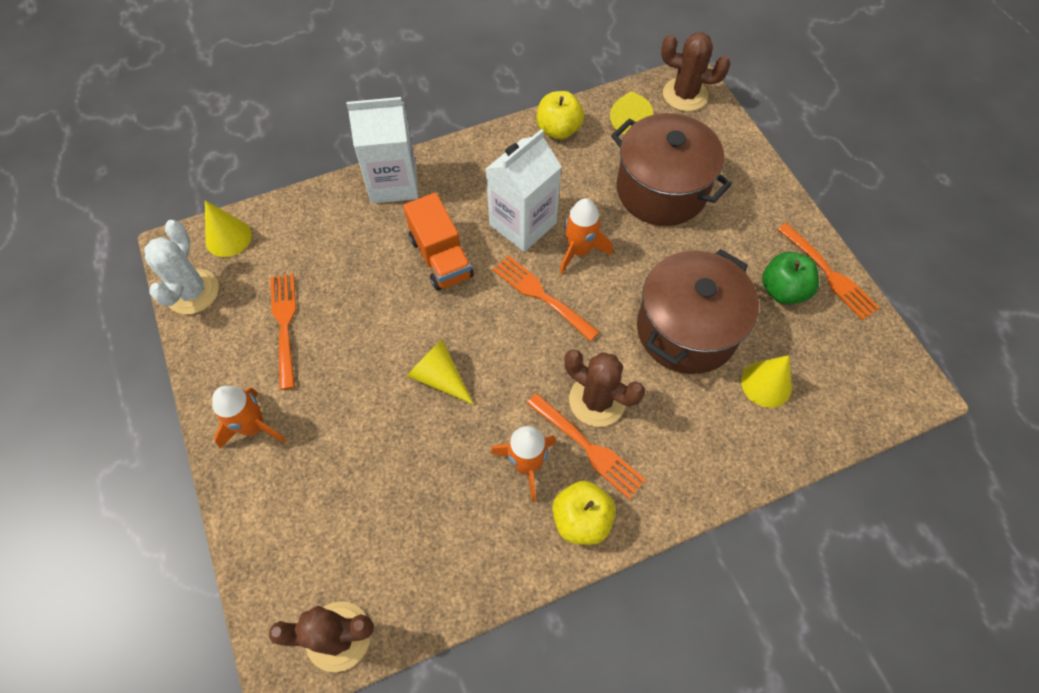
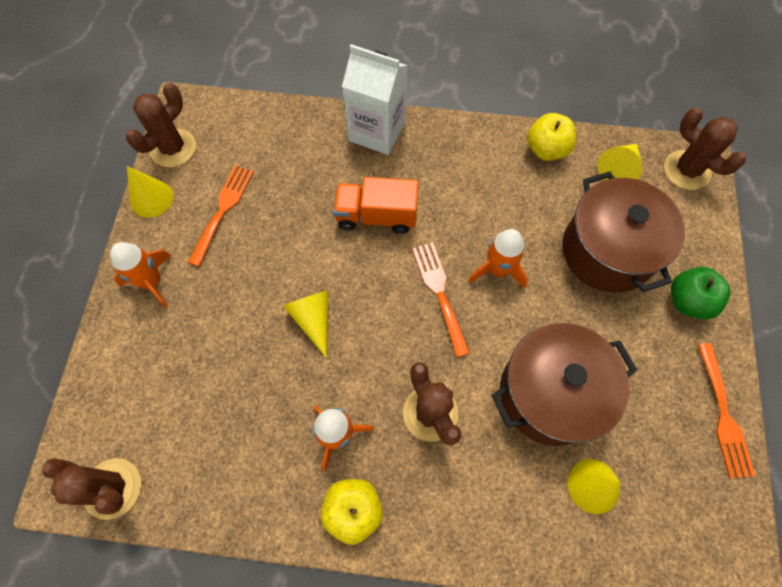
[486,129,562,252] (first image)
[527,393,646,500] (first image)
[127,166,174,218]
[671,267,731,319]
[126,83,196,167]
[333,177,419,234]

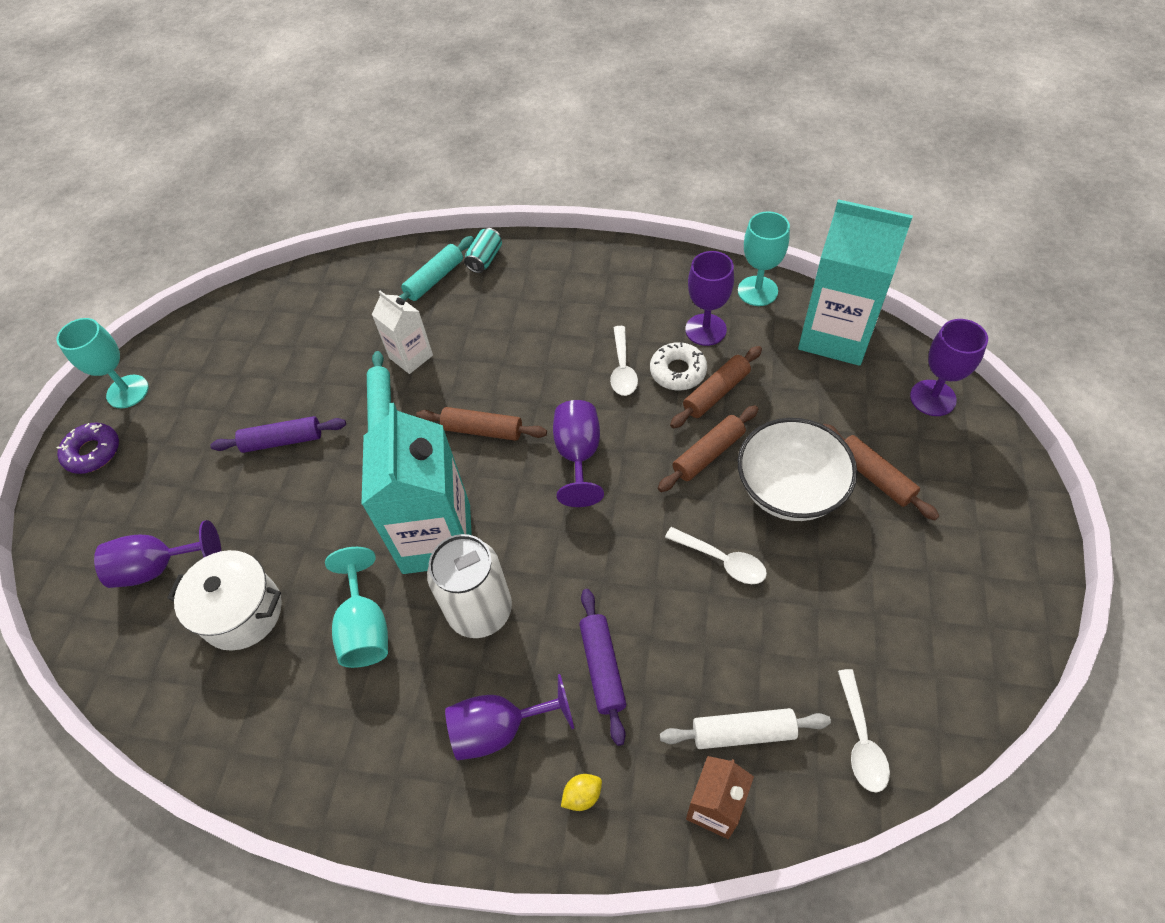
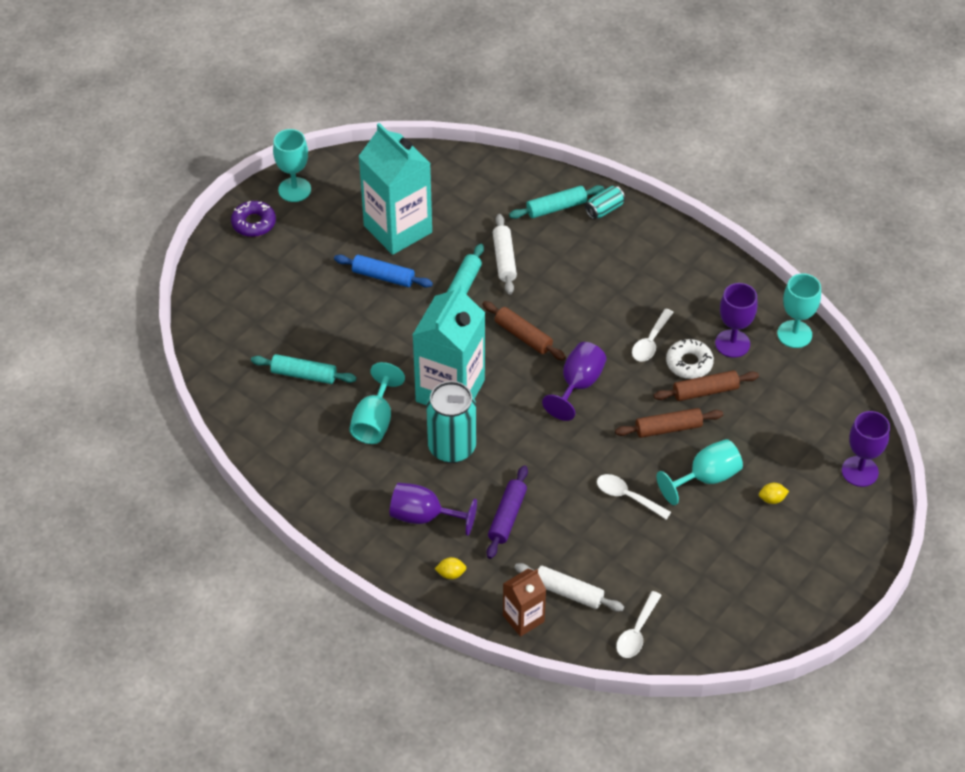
[94,520,221,588] (first image)
[358,123,432,255]
[251,354,357,384]
[493,214,517,295]
[657,439,743,505]
[759,483,789,504]
[334,255,433,288]
[426,381,476,463]
[597,474,671,519]

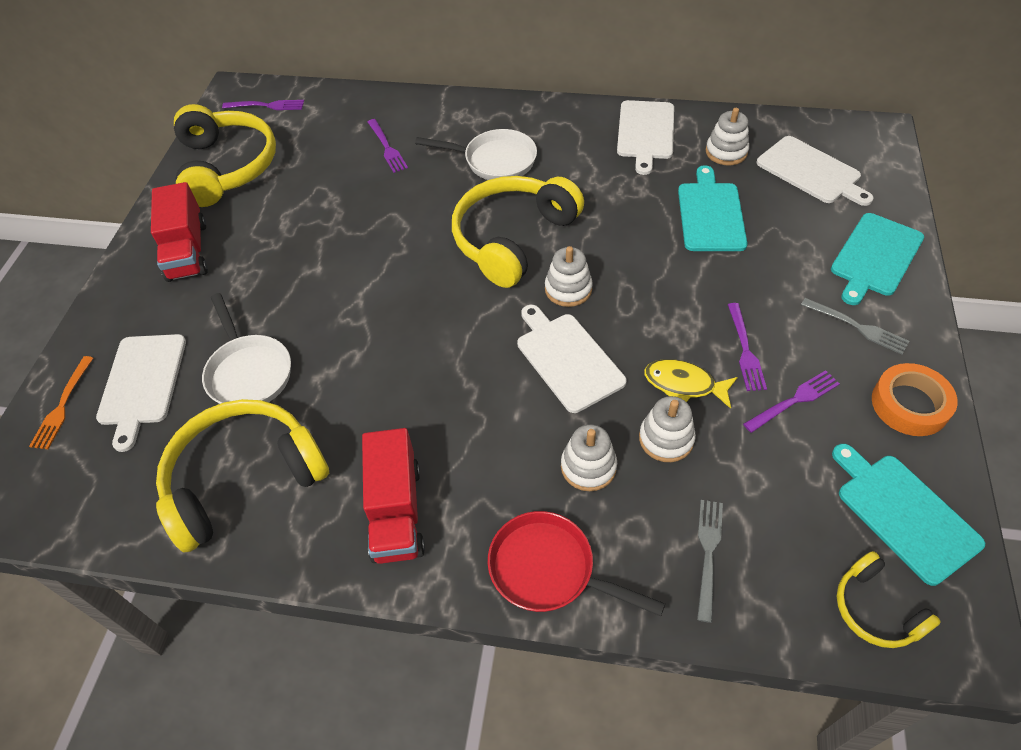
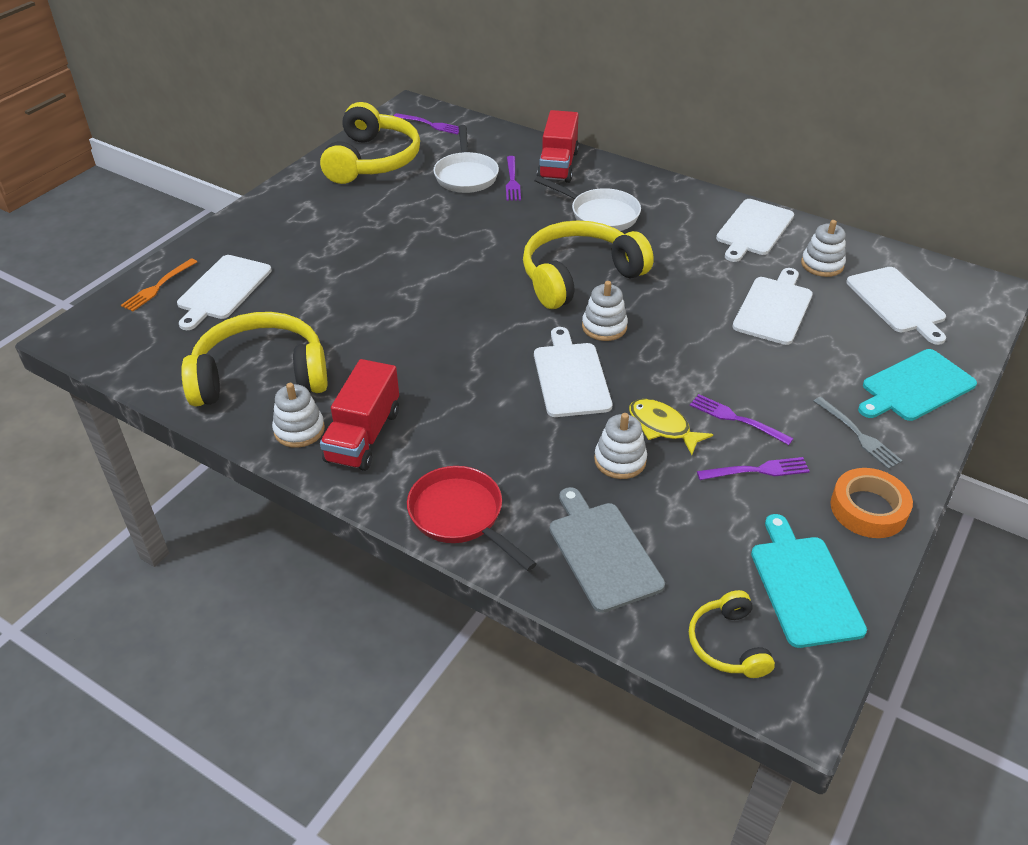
[537,110,579,183]
[433,125,499,193]
[272,383,325,448]
[550,487,665,613]
[732,268,813,345]
[690,394,794,445]

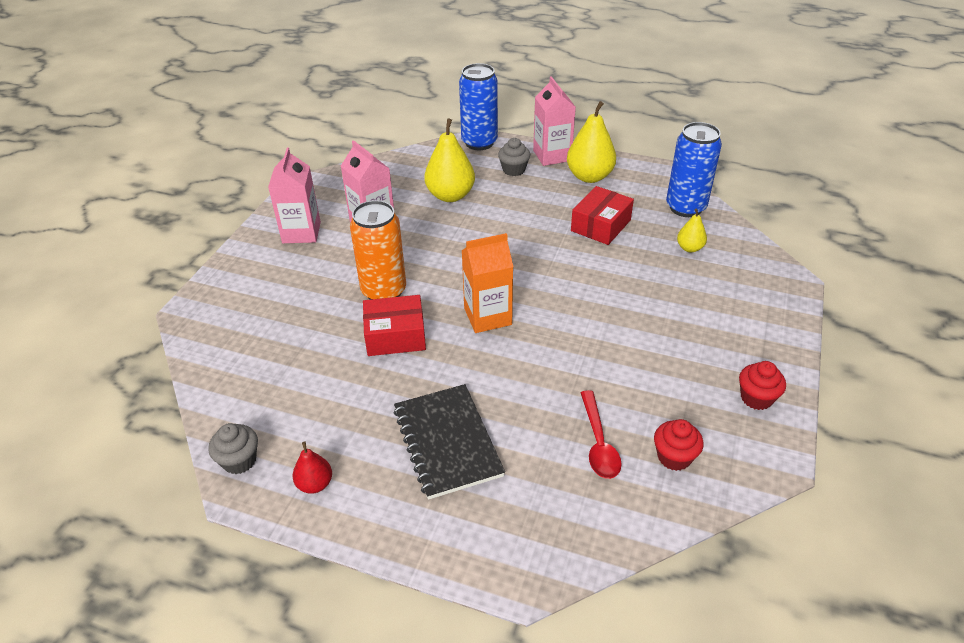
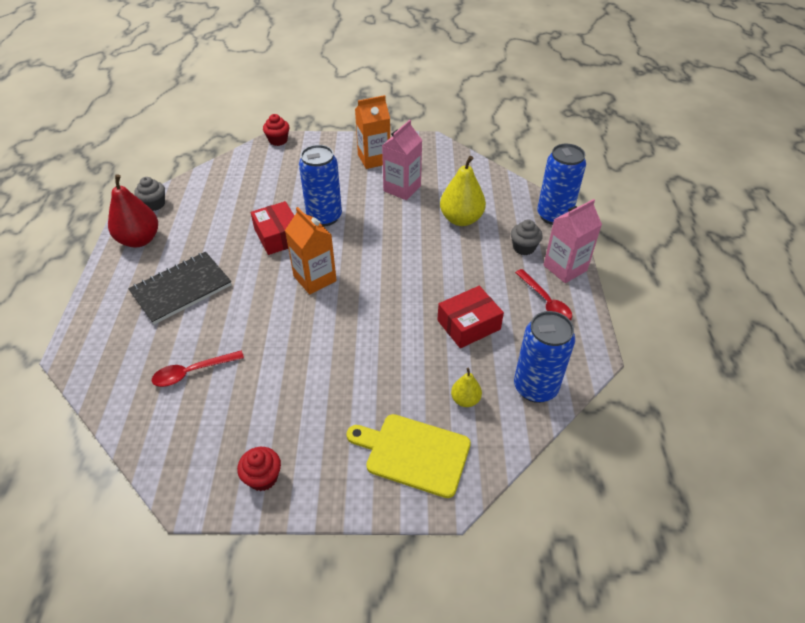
[346,414,471,498]
[263,114,289,146]
[515,269,572,320]
[355,95,390,169]
[299,145,342,226]
[437,286,504,348]
[108,174,158,247]

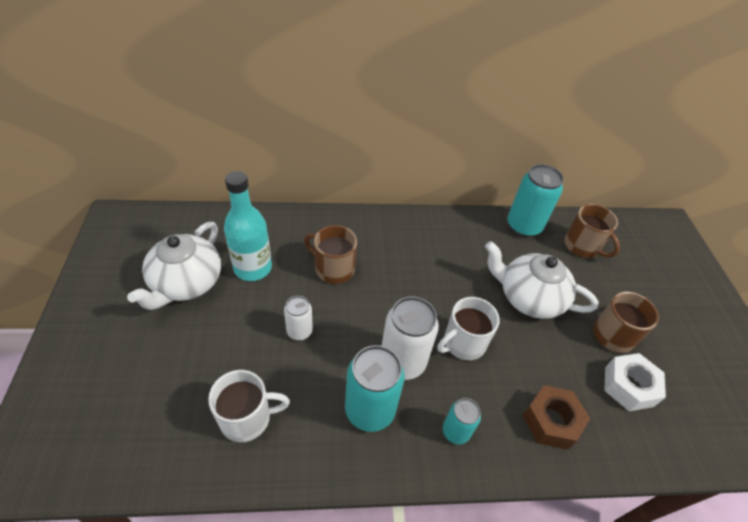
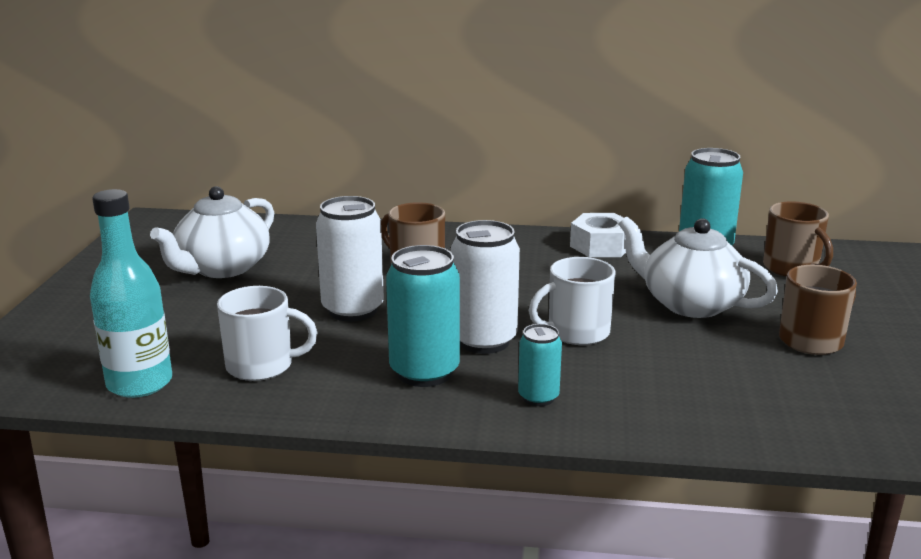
[522,385,590,450] (first image)
[90,189,172,398]
[570,213,626,257]
[316,196,384,322]

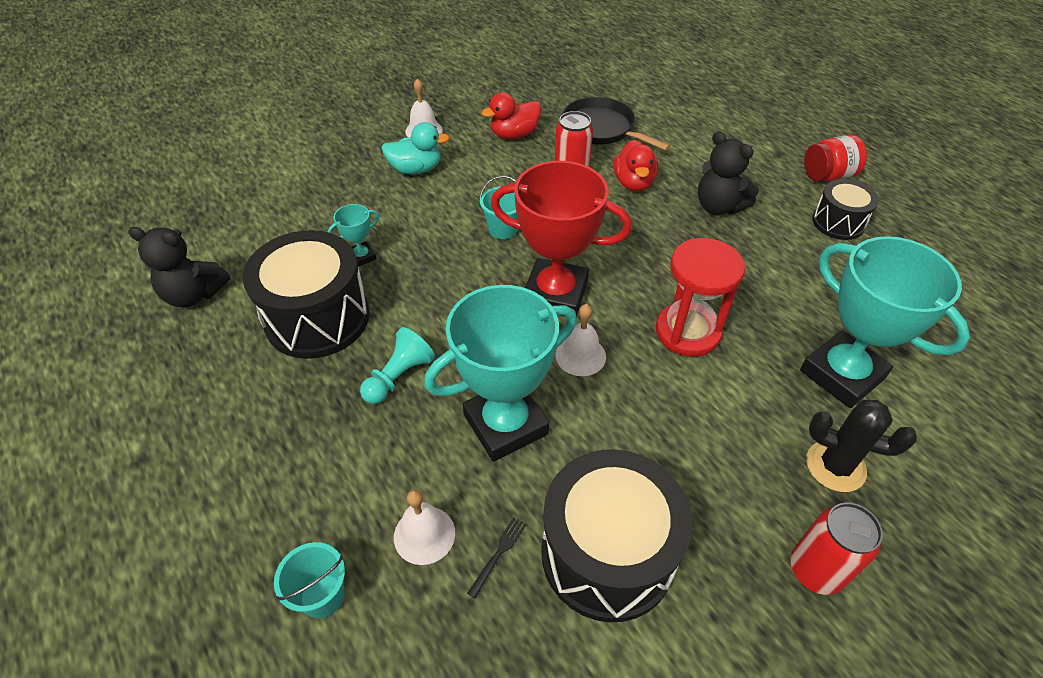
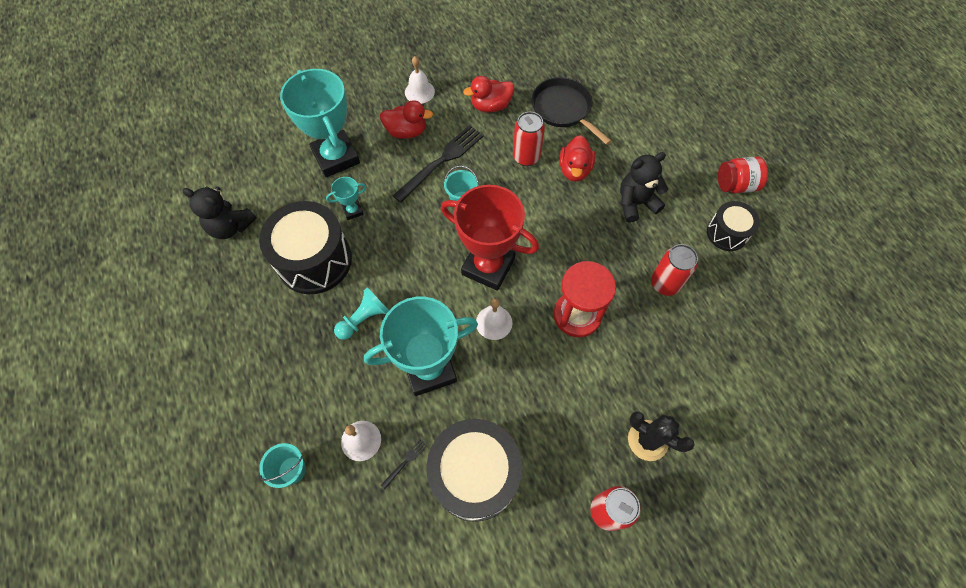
[392,125,484,203]
[651,244,698,296]
[280,69,360,177]
[380,100,433,139]
[620,152,668,223]

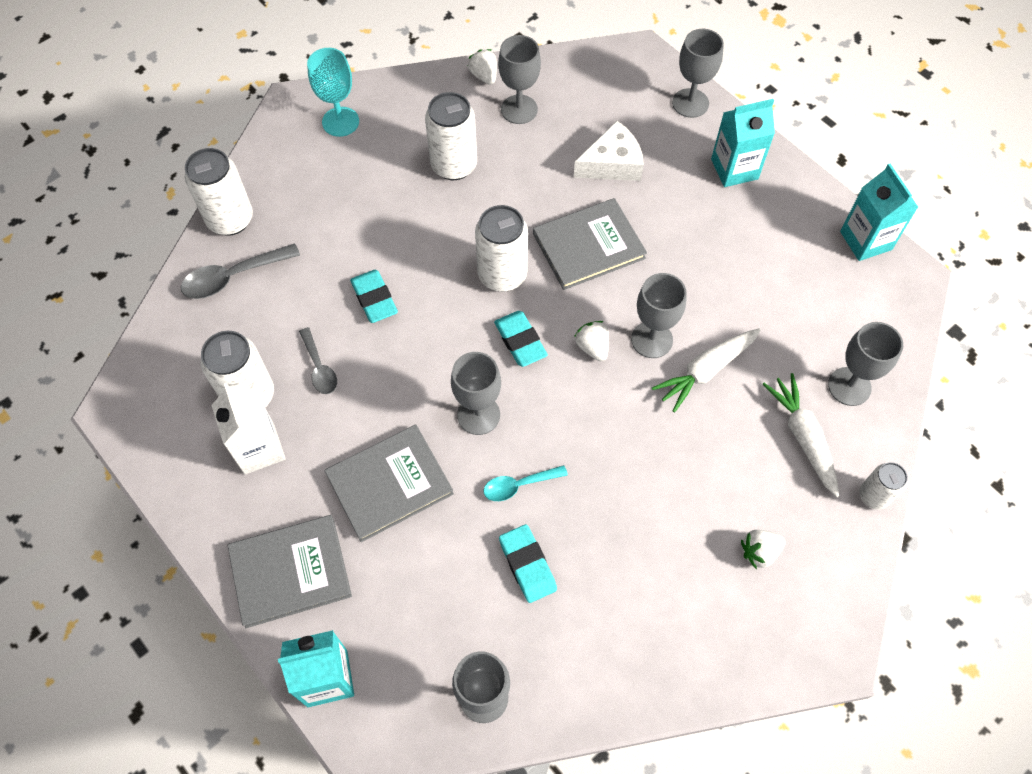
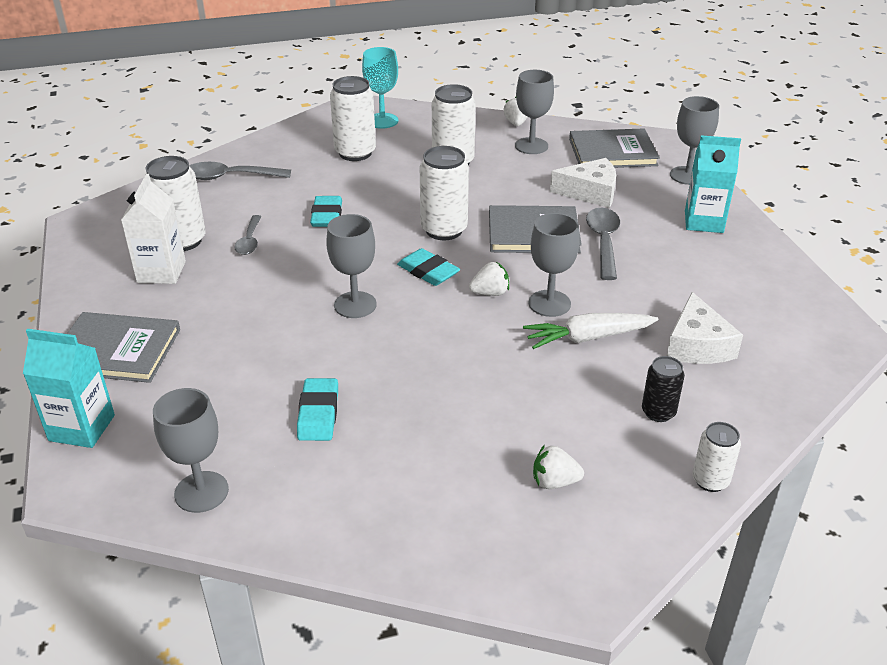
[483,465,568,501] (first image)
[828,322,903,406] (first image)
[840,164,918,261] (first image)
[586,208,620,280]
[667,292,743,364]
[330,76,376,161]
[569,128,660,168]
[642,356,685,422]
[397,248,460,286]
[469,262,509,296]

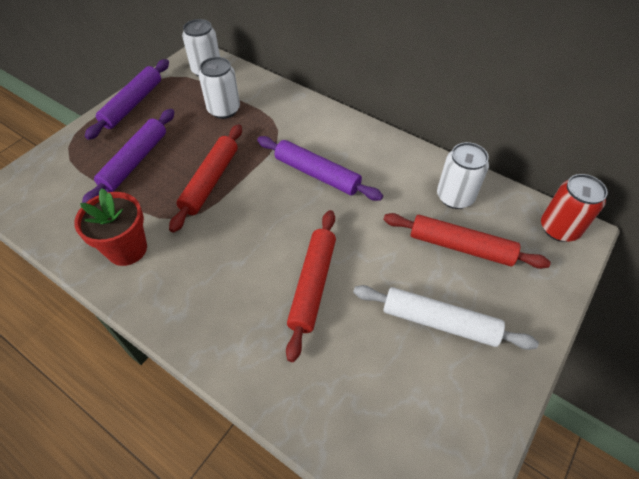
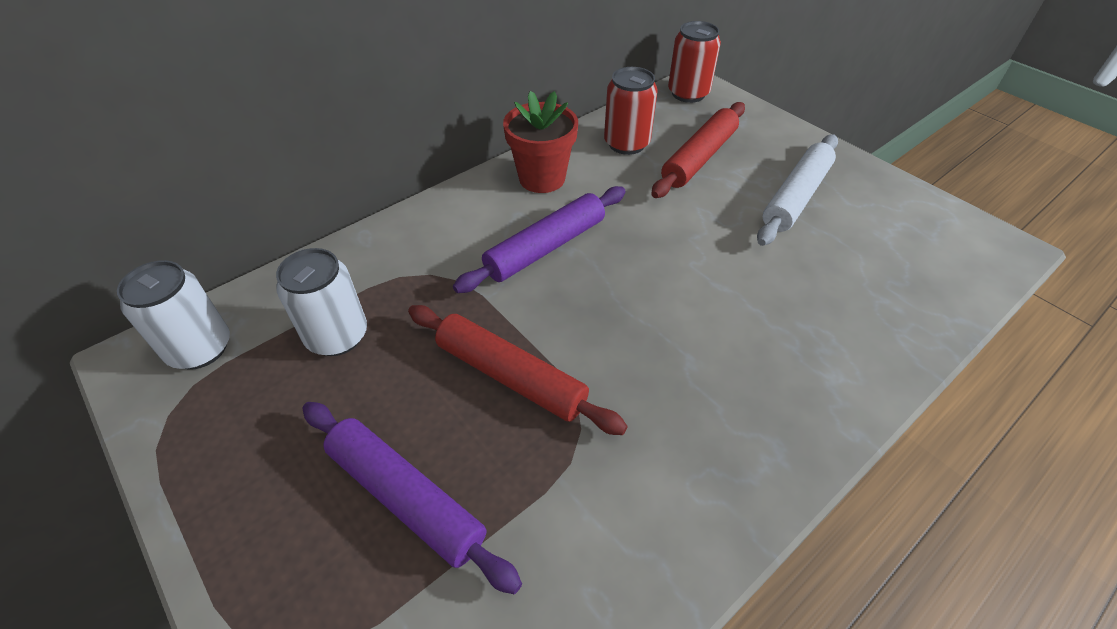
[85,59,169,140] (first image)
[286,210,336,362] (first image)
[503,91,578,193]
[604,67,658,155]

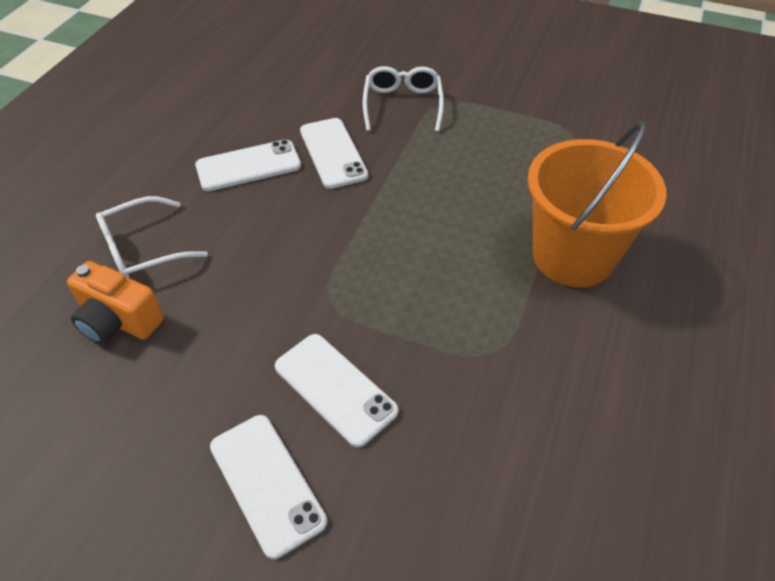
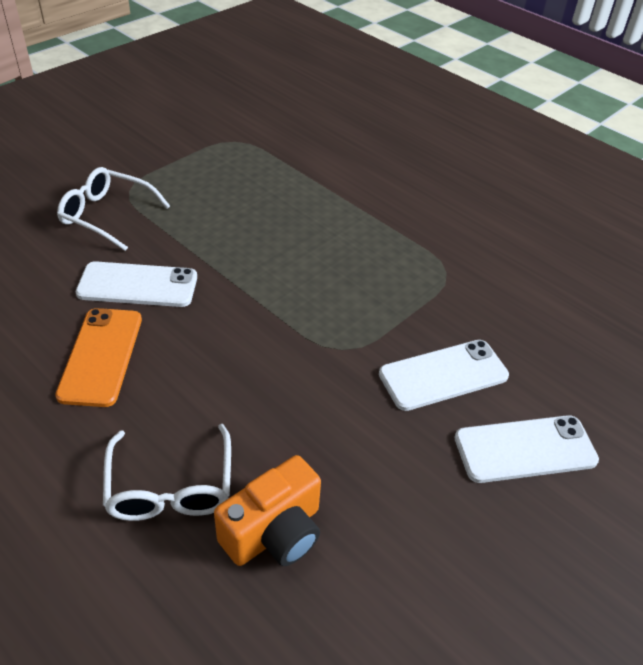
[527,121,667,287] (first image)
[55,308,142,407]

